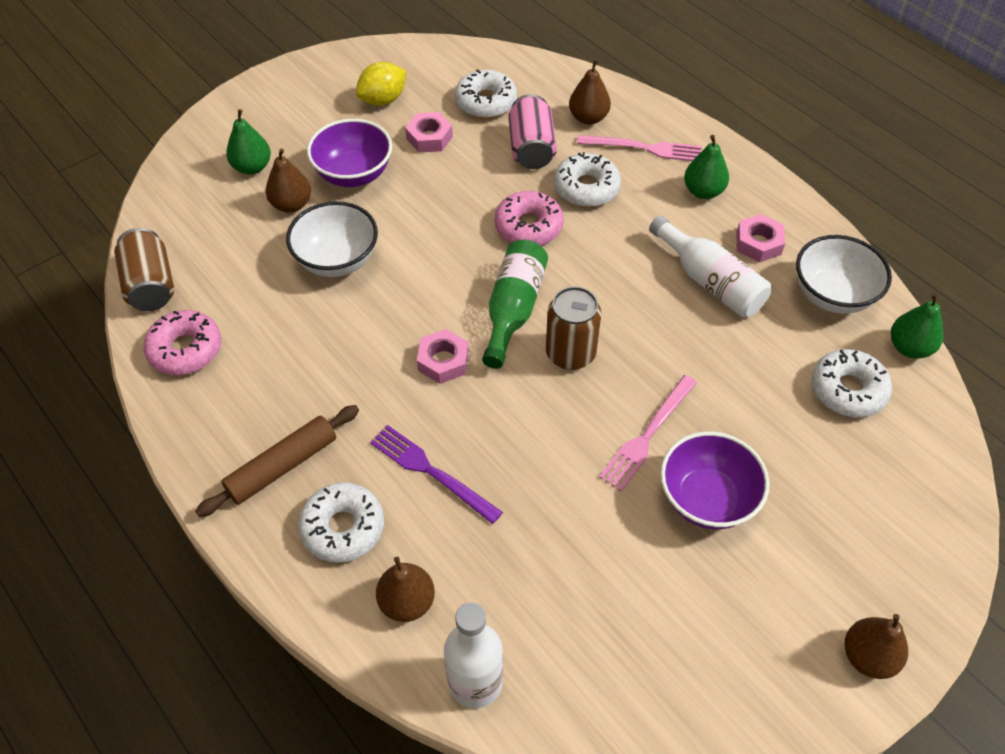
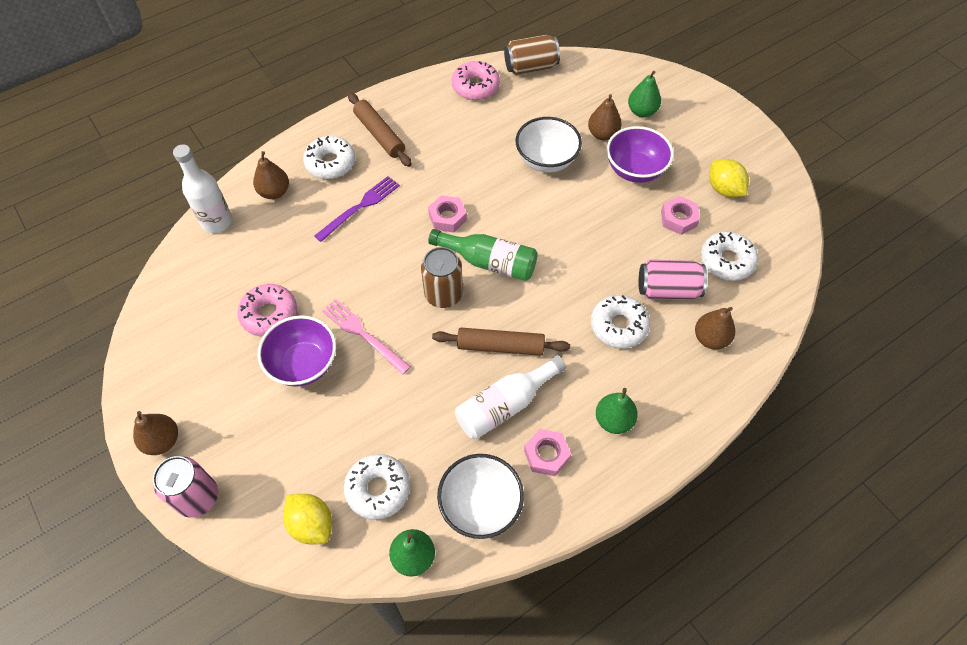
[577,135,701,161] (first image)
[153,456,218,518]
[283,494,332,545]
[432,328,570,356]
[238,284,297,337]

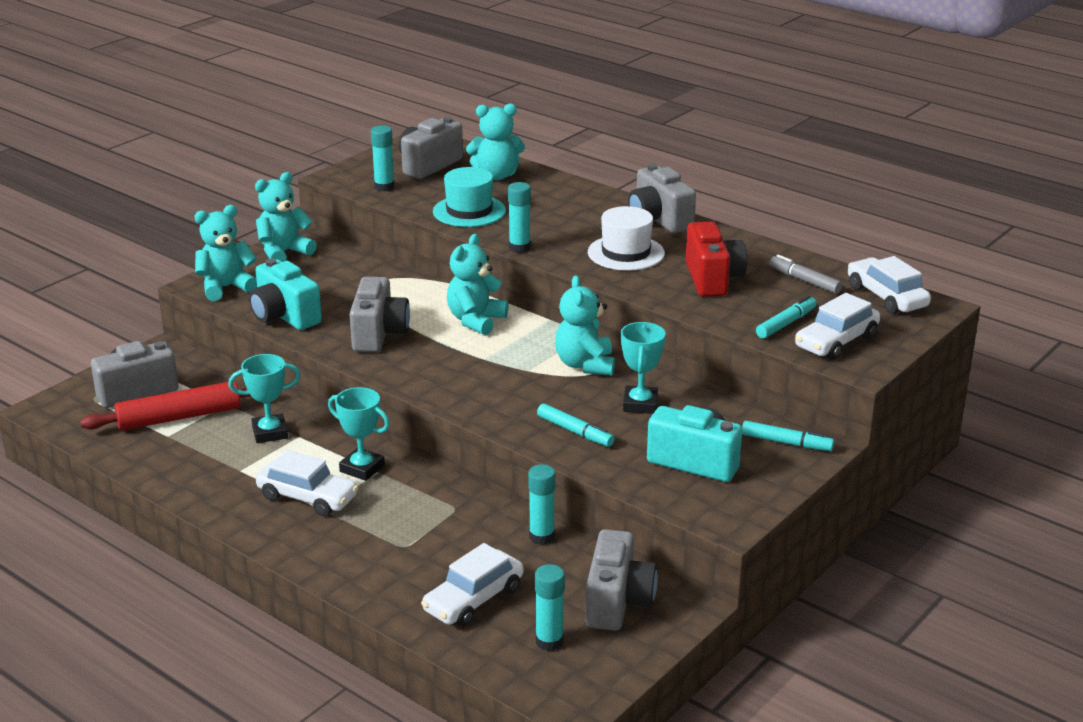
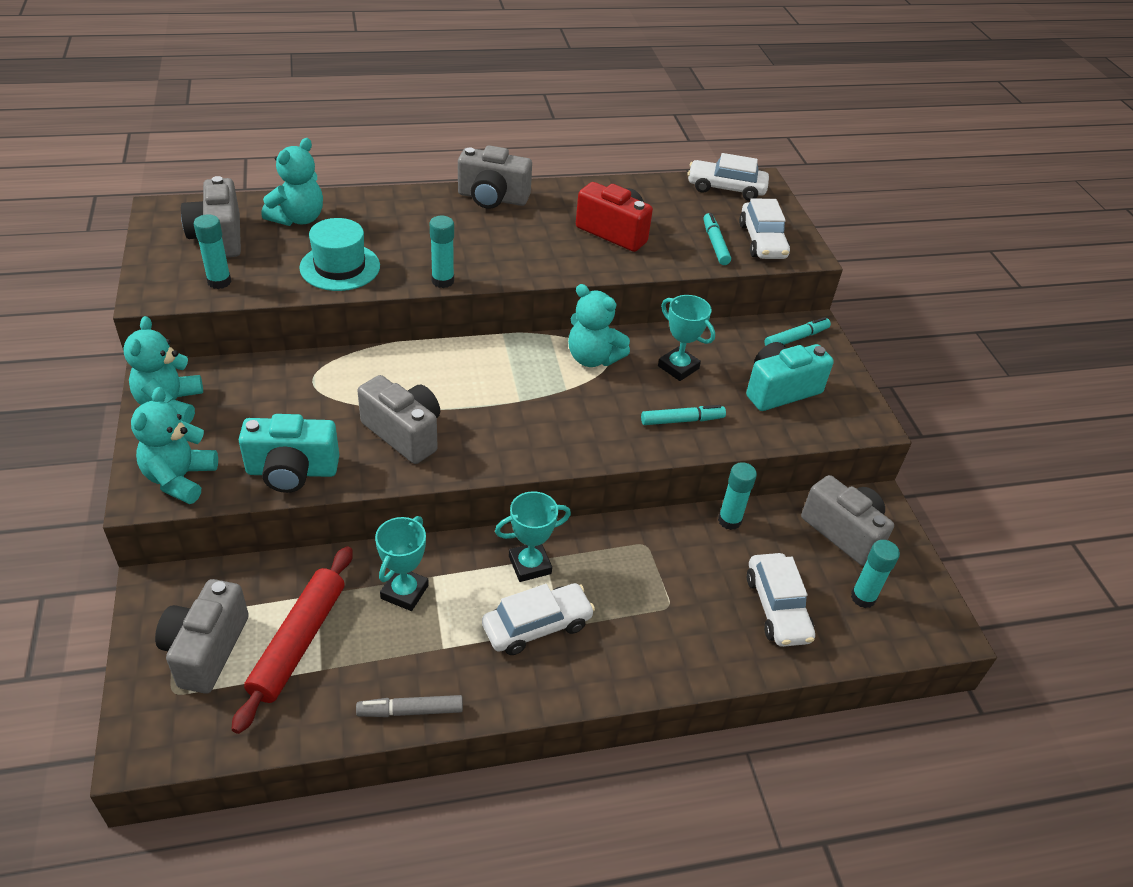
[447,234,508,335] (first image)
[588,206,665,271] (first image)
[356,695,463,717]

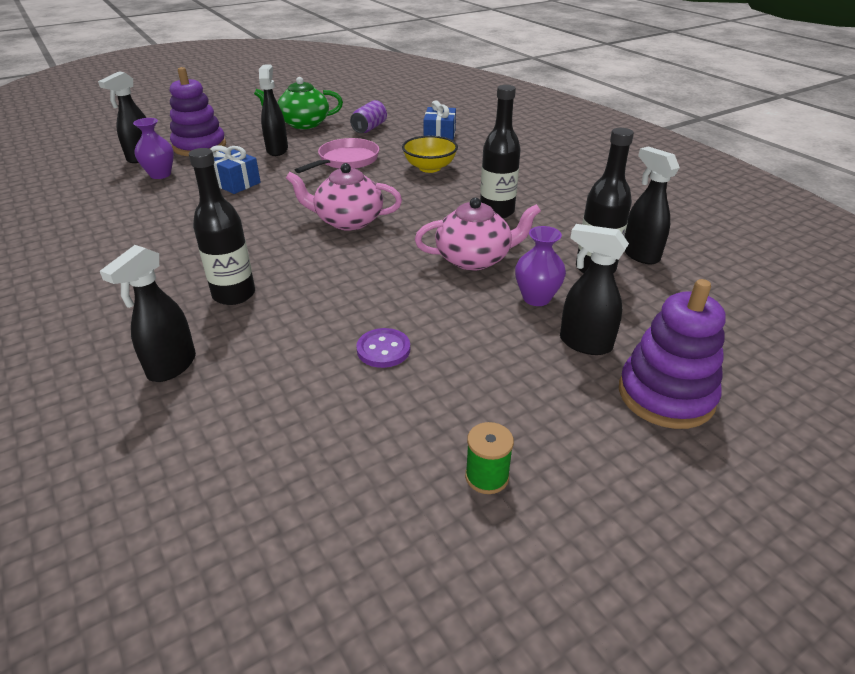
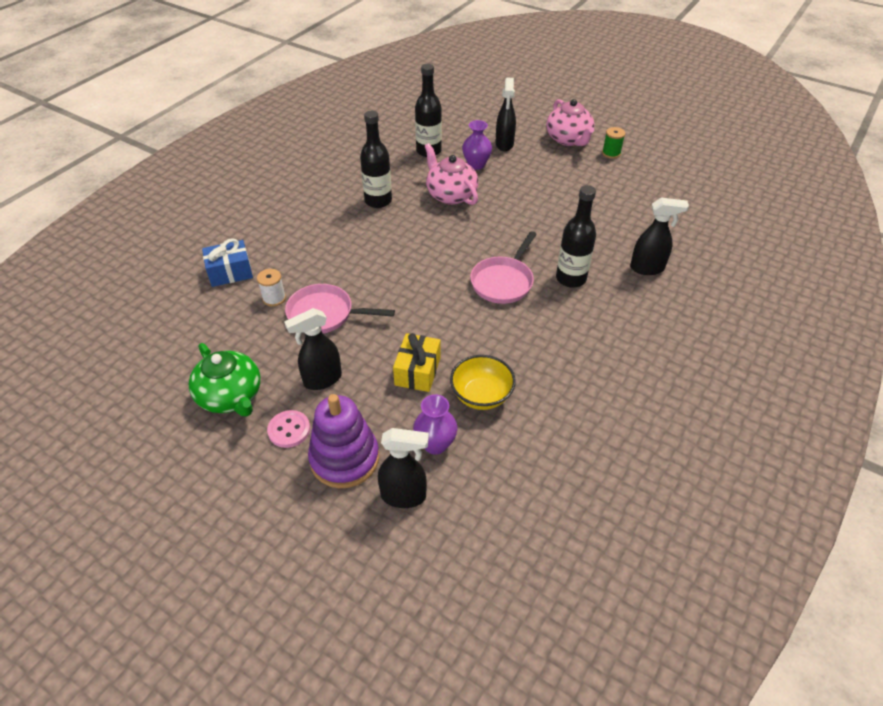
[350,100,387,133] (first image)
[356,328,410,368] (first image)
[619,279,726,429] (first image)
[624,147,680,264] (first image)
[257,269,286,306]
[267,410,310,448]
[470,231,537,304]
[546,99,594,146]
[450,355,516,410]
[393,333,440,392]

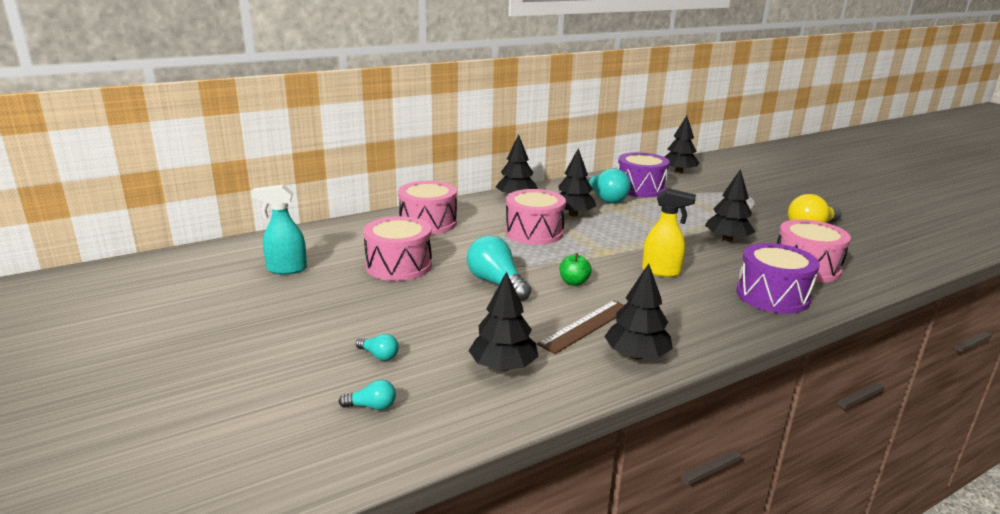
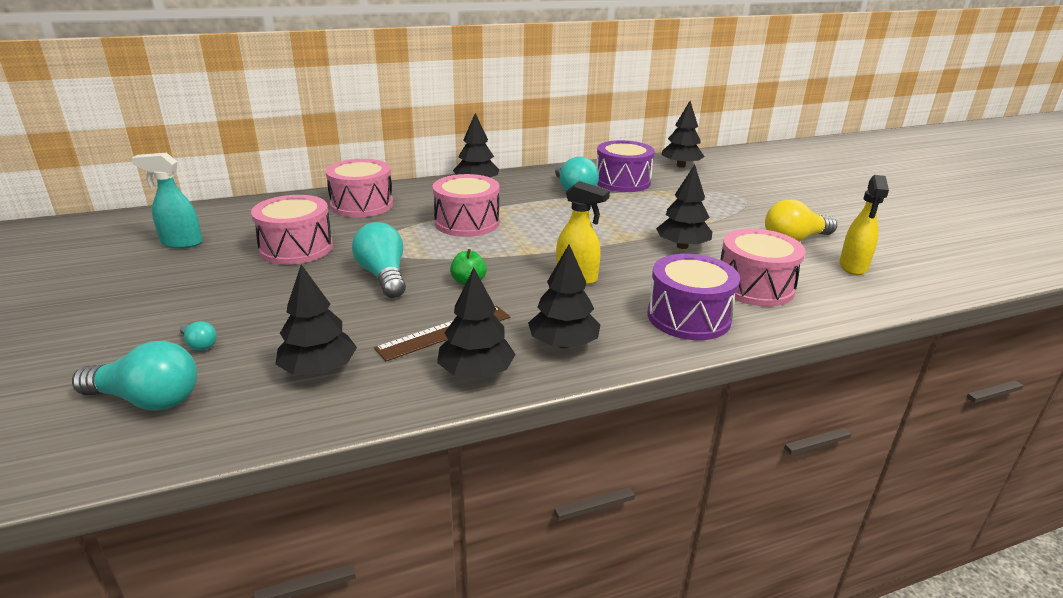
[840,175,889,275]
[528,244,601,348]
[72,341,197,411]

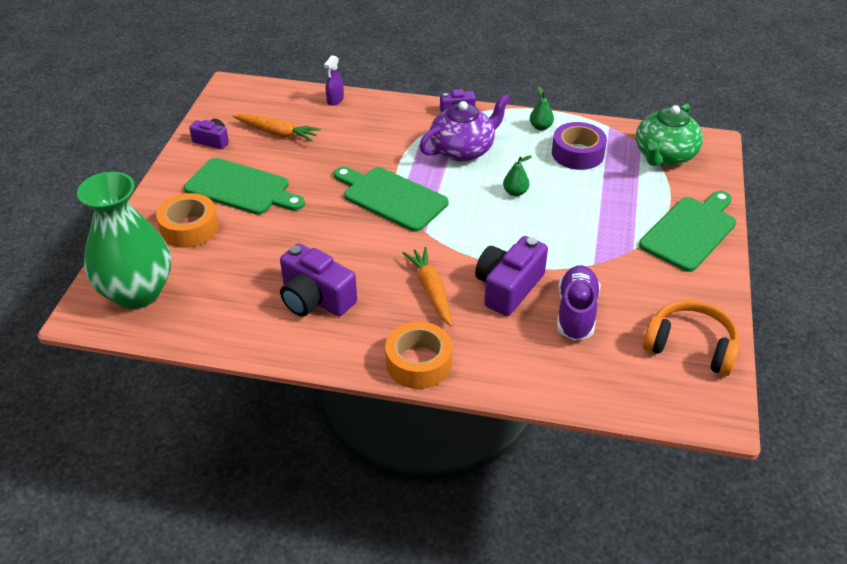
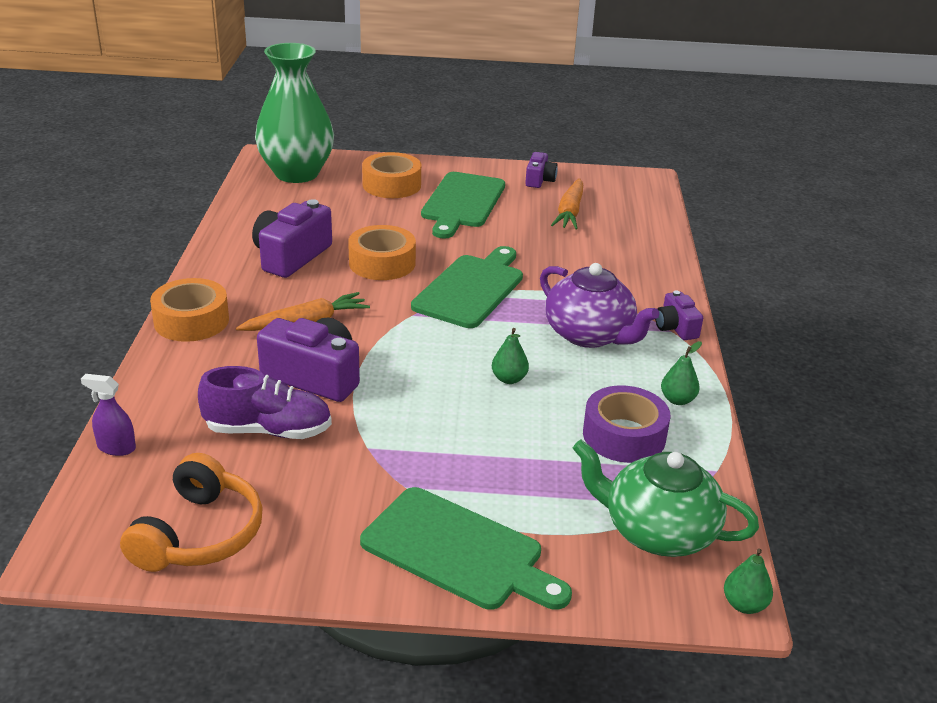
[348,225,416,280]
[724,549,773,614]
[81,374,136,456]

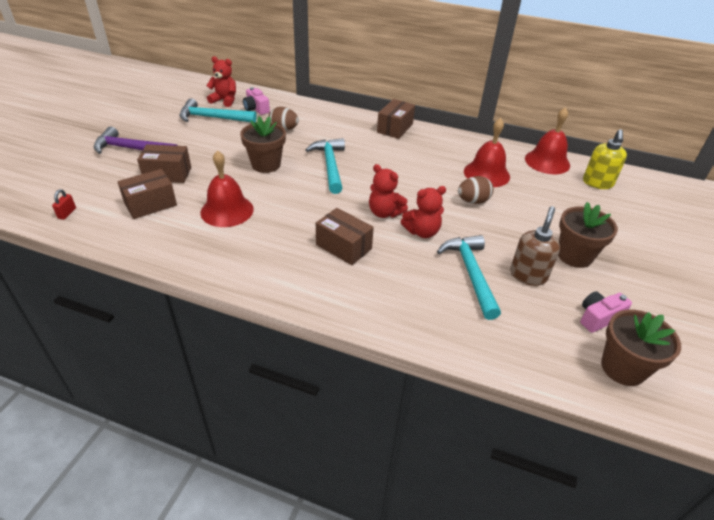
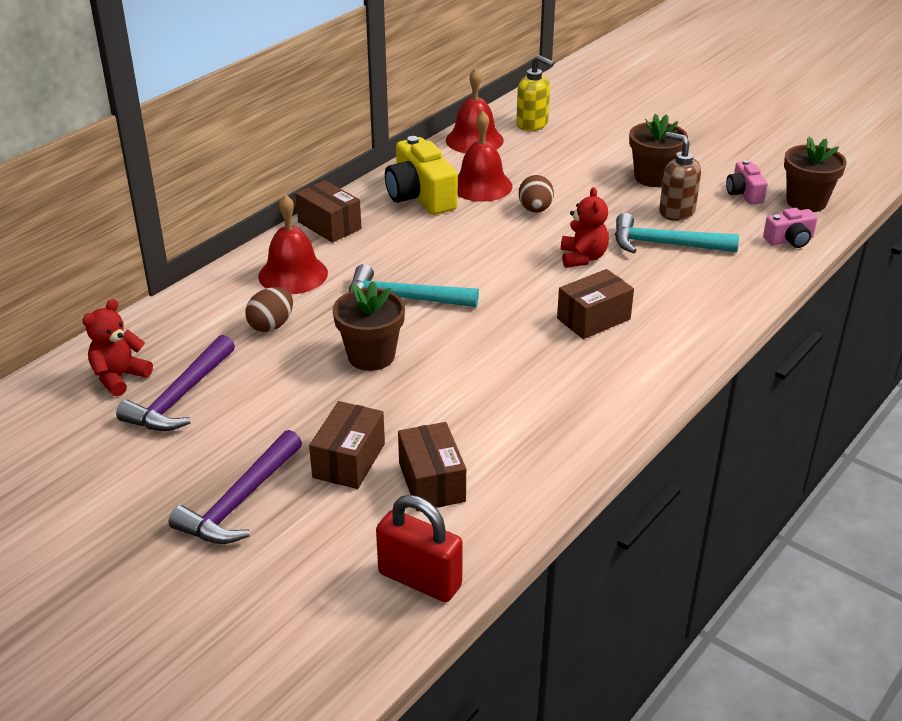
[369,164,408,218] (first image)
[385,136,458,215]
[258,194,328,294]
[763,208,818,248]
[116,335,235,431]
[376,495,463,602]

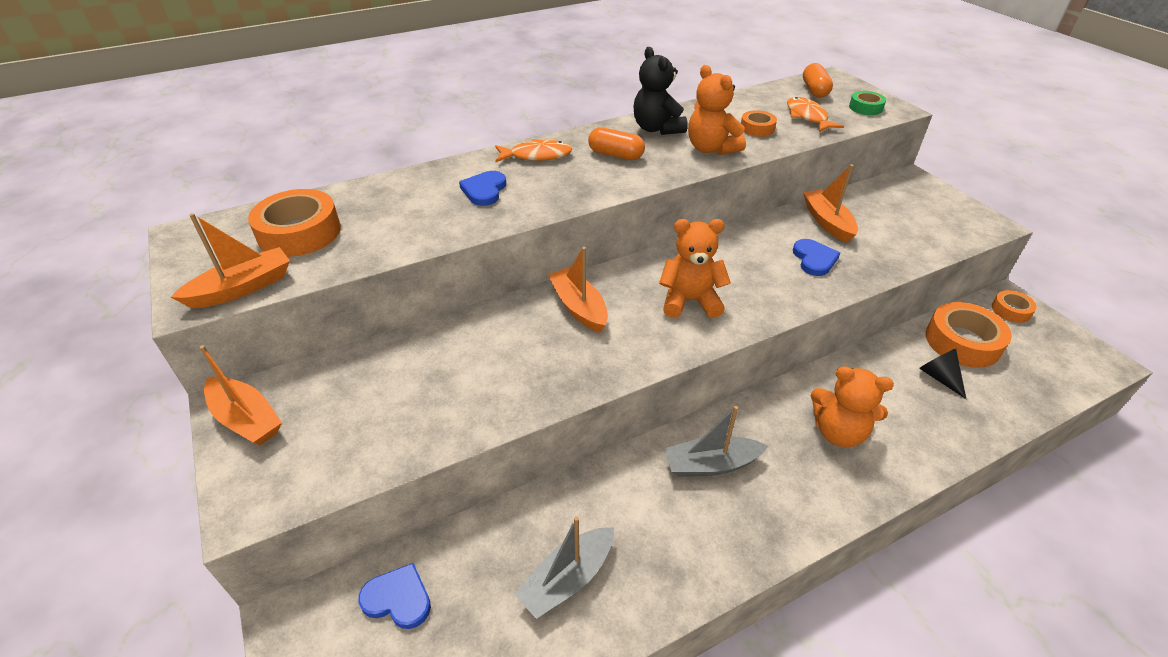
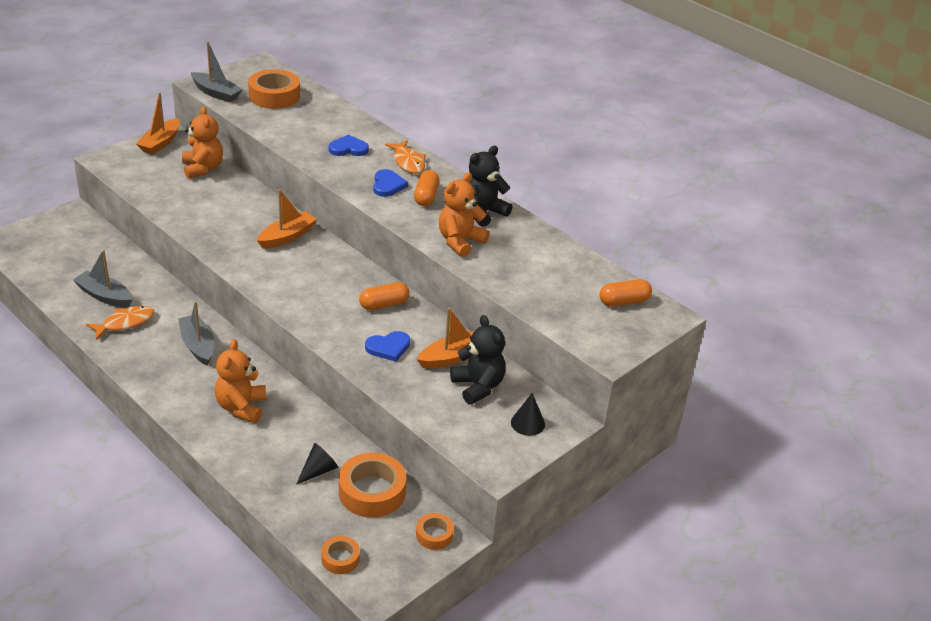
[849,91,886,115] (first image)
[359,282,410,310]
[450,315,506,405]
[511,393,545,436]
[373,169,408,197]
[182,106,223,178]
[321,536,360,574]
[86,306,155,340]
[191,42,243,103]

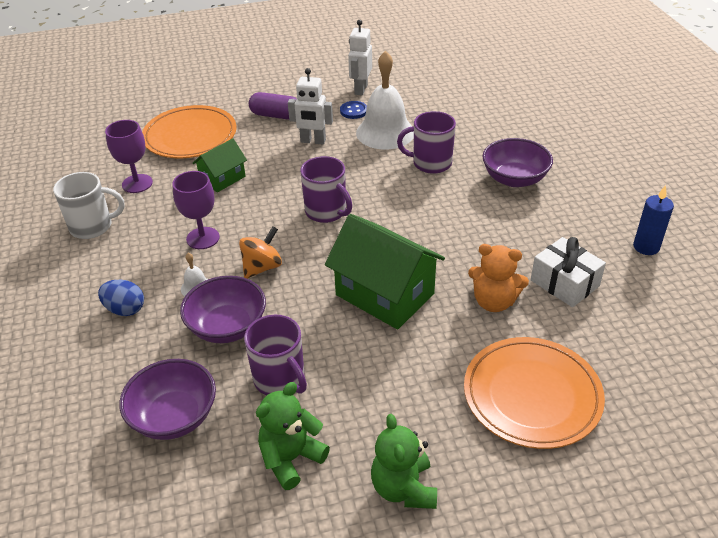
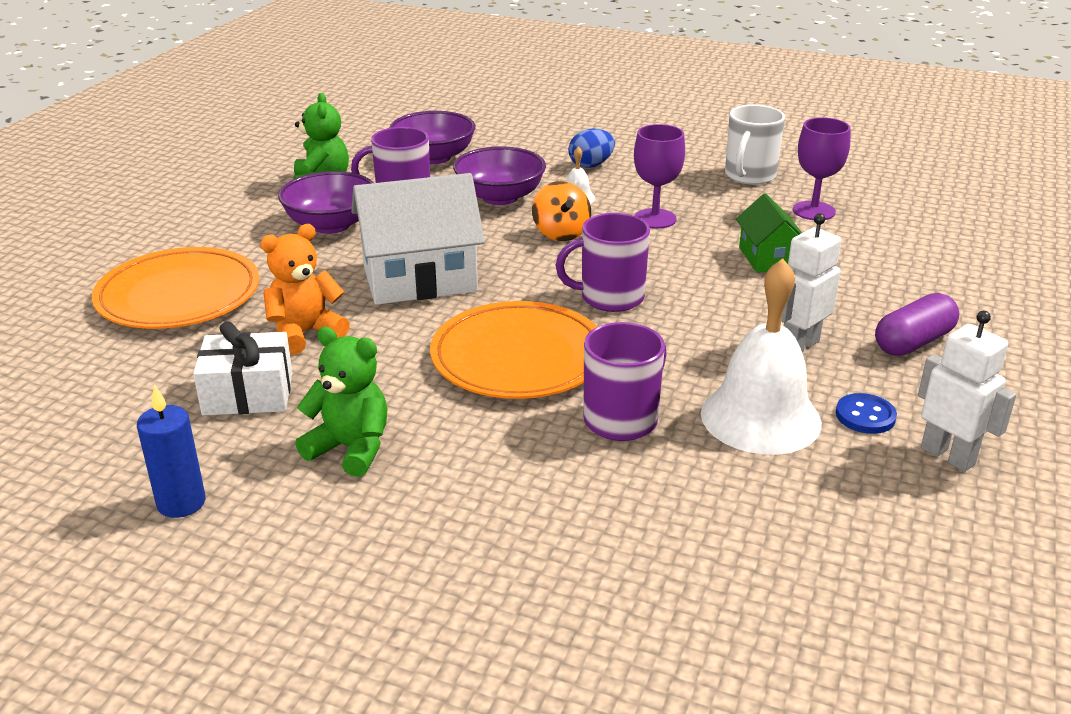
[430,301,597,399]
[295,327,388,477]
[278,171,374,234]
[351,173,485,305]

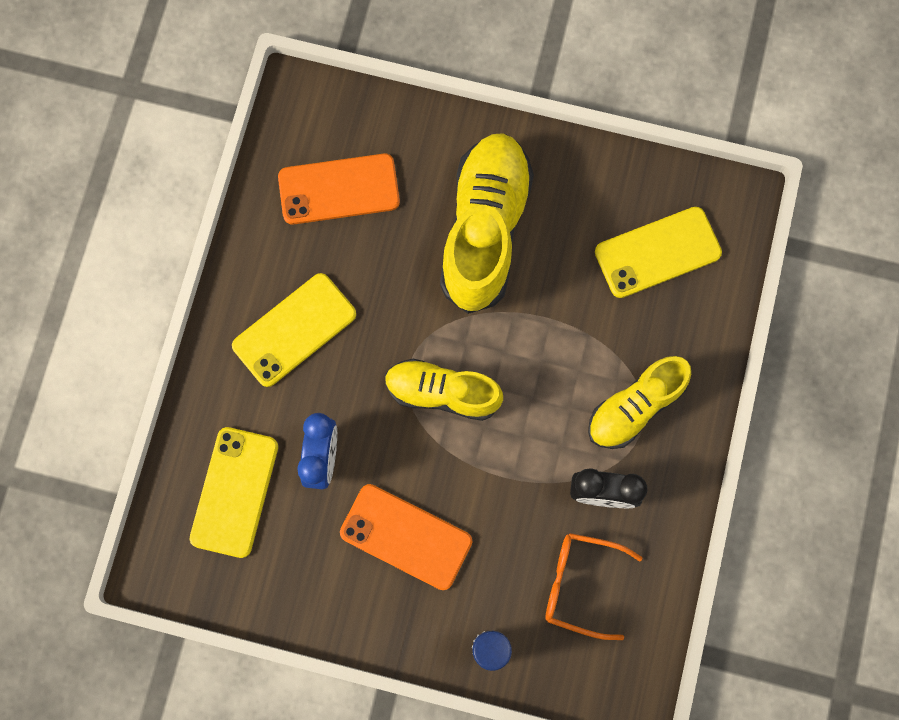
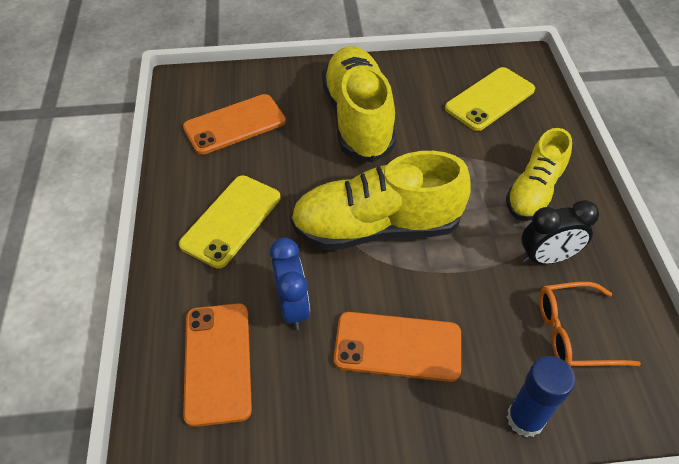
[183,303,252,427]
[290,151,471,250]

